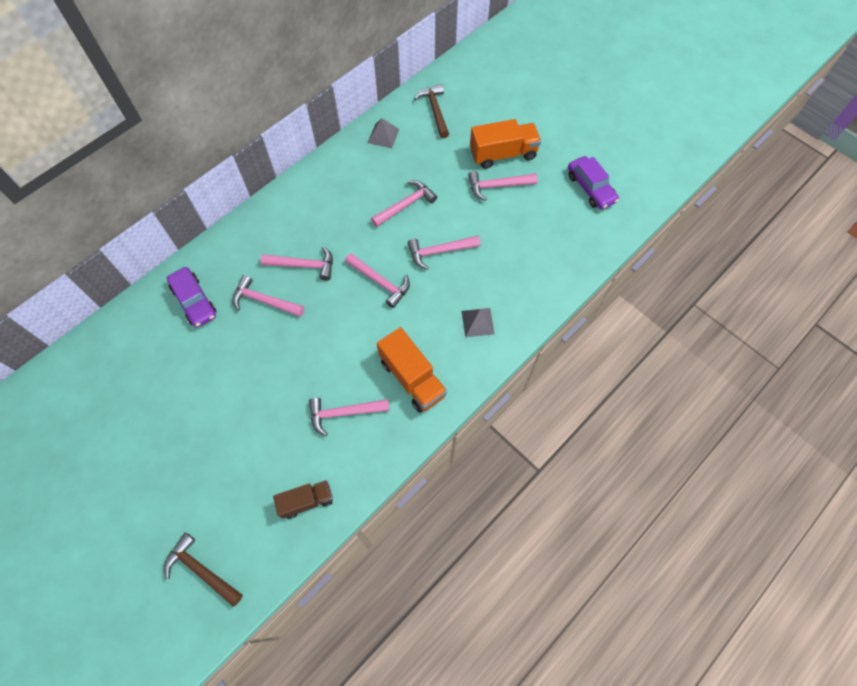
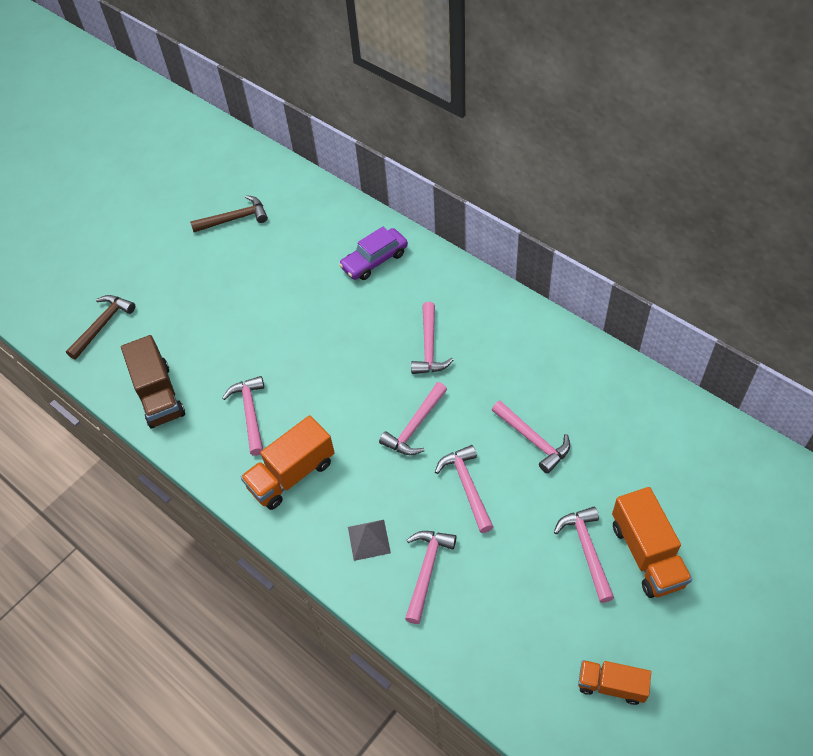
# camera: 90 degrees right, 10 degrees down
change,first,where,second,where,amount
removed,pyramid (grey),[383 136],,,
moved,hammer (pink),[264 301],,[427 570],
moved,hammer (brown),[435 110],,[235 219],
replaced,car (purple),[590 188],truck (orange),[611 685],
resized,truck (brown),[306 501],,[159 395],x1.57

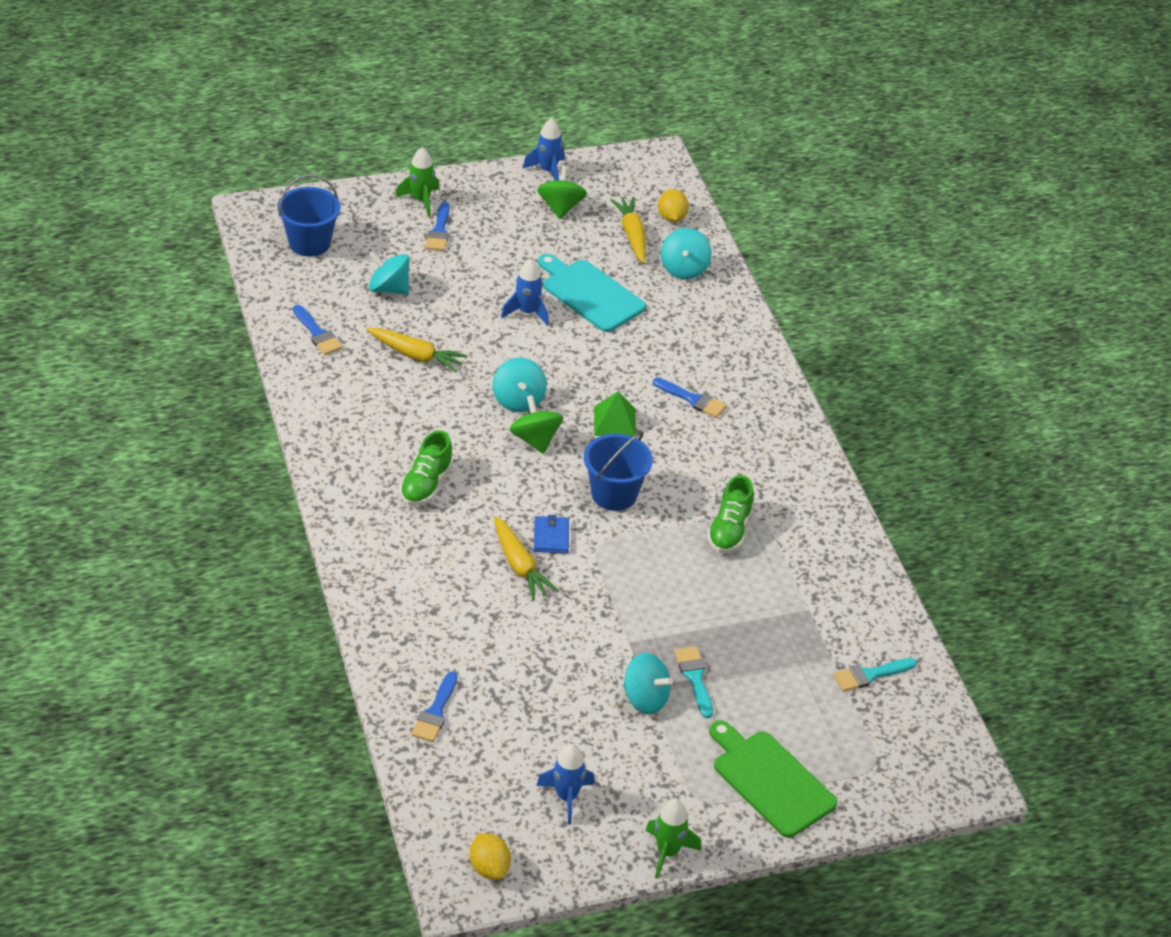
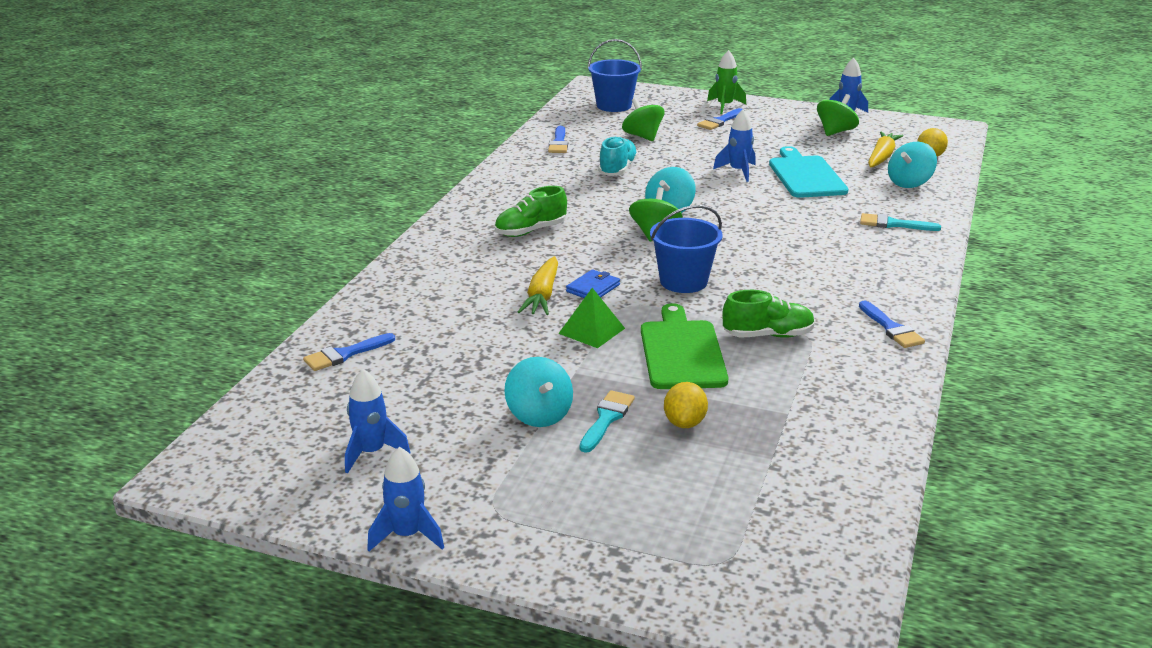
# camera: 40 degrees right, 15 degrees down
change,first,where,second,where,amount
moved,lemon (yellow),[489 868],,[684 423],
moved,pyramid (green),[614 422],,[591 331],
moved,brush (blue),[693 399],,[891 328],
moved,cutting board (green),[770 780],,[682 352],
moved,brush (turquoise),[870 675],,[893 224],
replaced,carrot (yellow),[416 355],shoe (turquoise),[617 169],
recoloured,spinning top (turquoise),[389 289],spinning top (green),[642 136],
recoloured,rocket (green),[667 852],rocket (blue),[407 535],
turned,shoe (green),[729 530],,[768 335],150 degrees counterclockwise

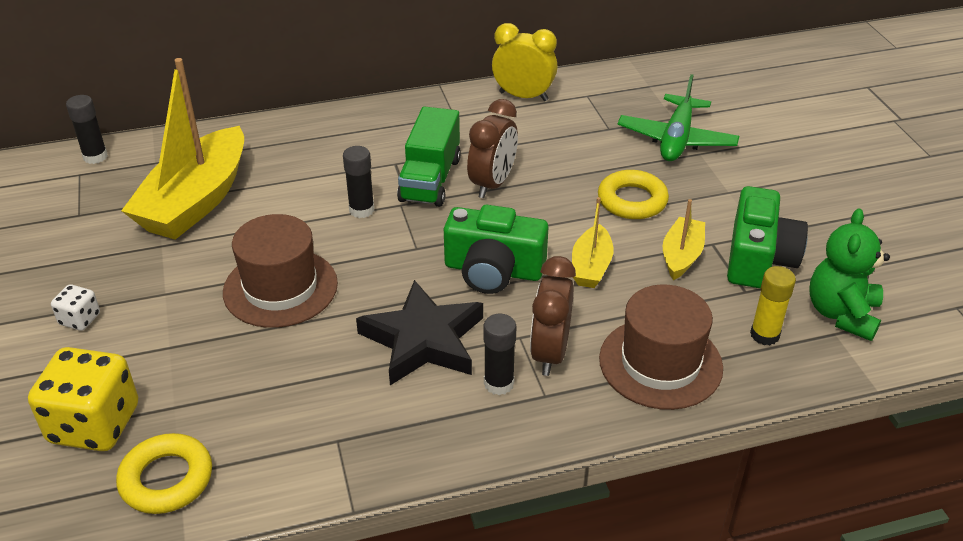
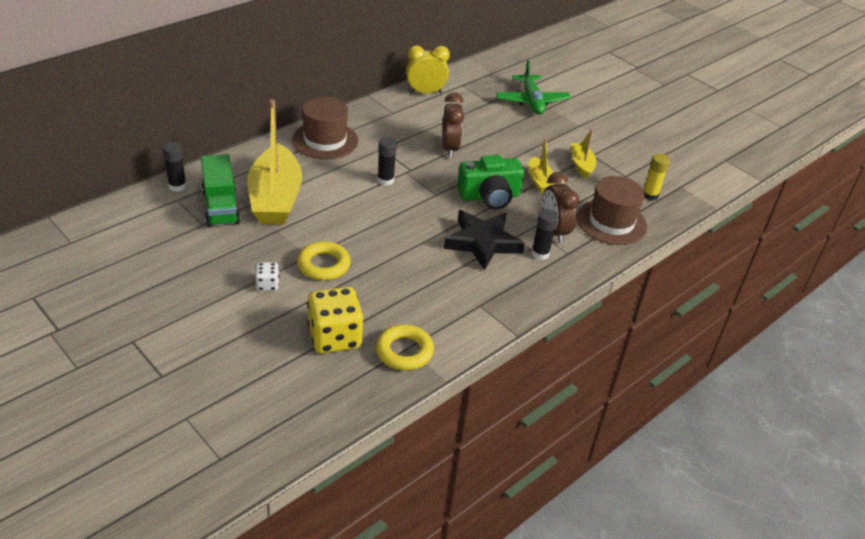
# camera: 30 degrees left, 0 degrees up
change,first,where,second,where,amount
removed,camera (green),[758 258],,,
removed,teddy bear (green),[841 314],,,
moved,hat (brown),[280 288],,[325 140],
moved,truck (green),[430 179],,[221 207],
moved,ring (yellow),[632 200],,[323 265],

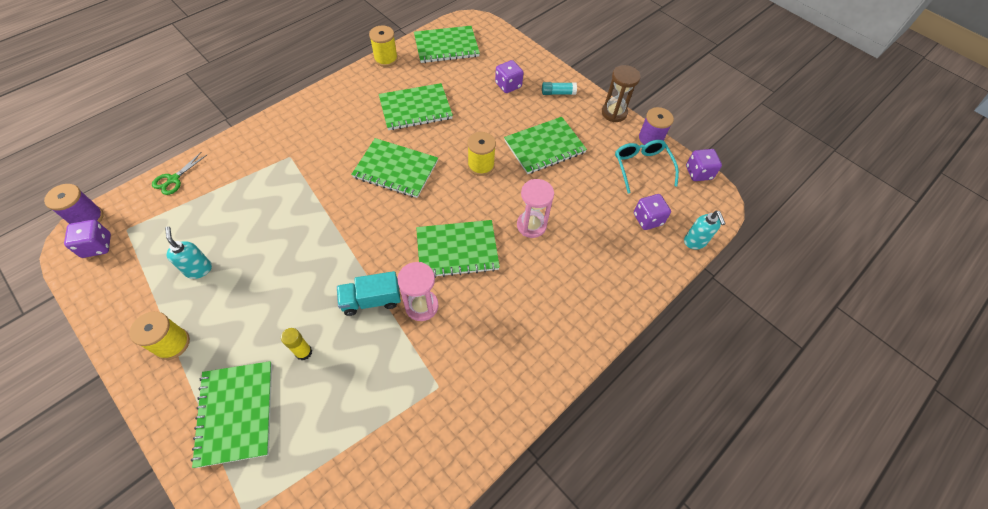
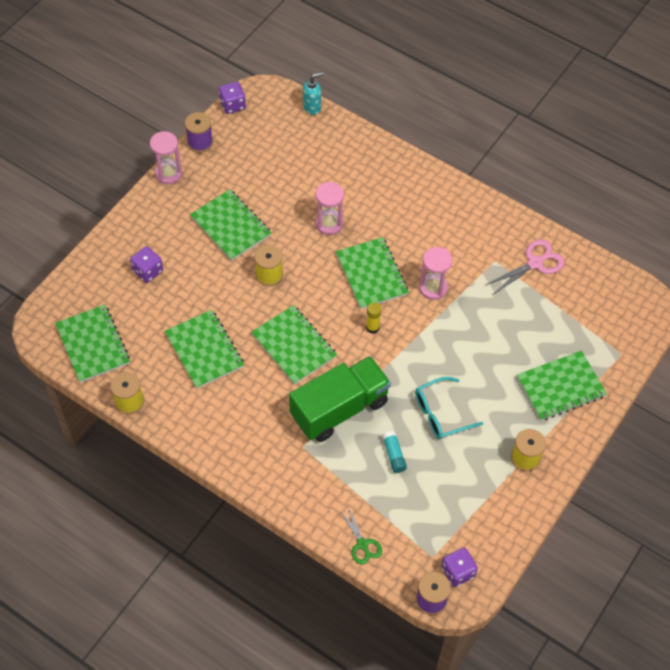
# camera: 100 degrees left, 0 degrees up
change,first,where,second,where,amount
removed,soap dispenser (turquoise),[199 269],,,
removed,truck (turquoise),[371 300],,,
removed,dice (purple),[647 219],,,
added,,,truck (green),[339 409],
added,,,scissors (pink),[535 263],
moved,glue stick (yellow),[303 352],,[372 327],
moved,glue stick (turquoise),[558 93],,[394 455],
moved,glasses (turquoise),[642 167],,[441 413],
recoloured,hourglass (brown),[614 113],hourglass (pink),[168 173],
turned,scissors (green),[173 179],,[362 544],45 degrees clockwise
turned,notebook (green),[396 169],,[294 346],45 degrees counterclockwise

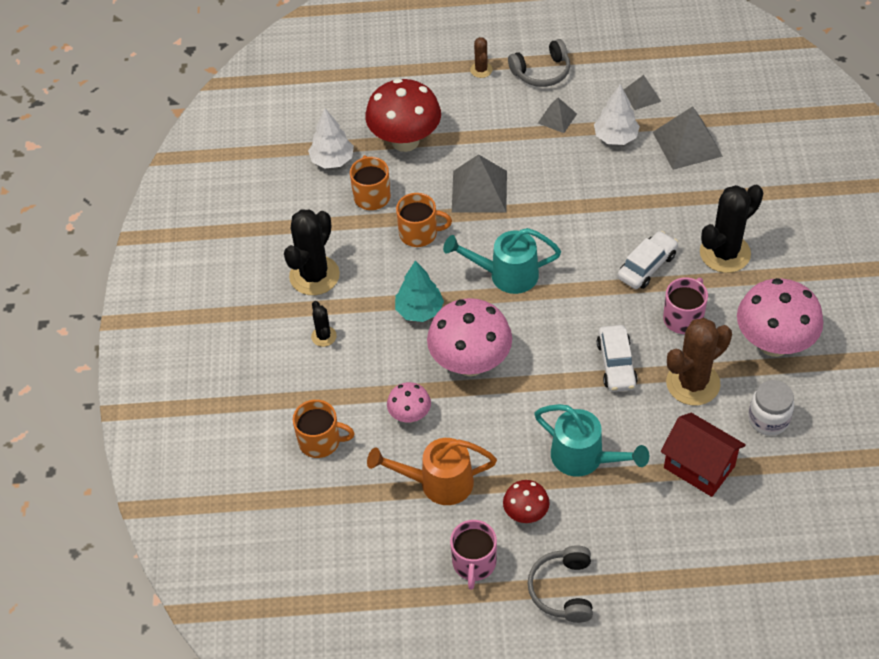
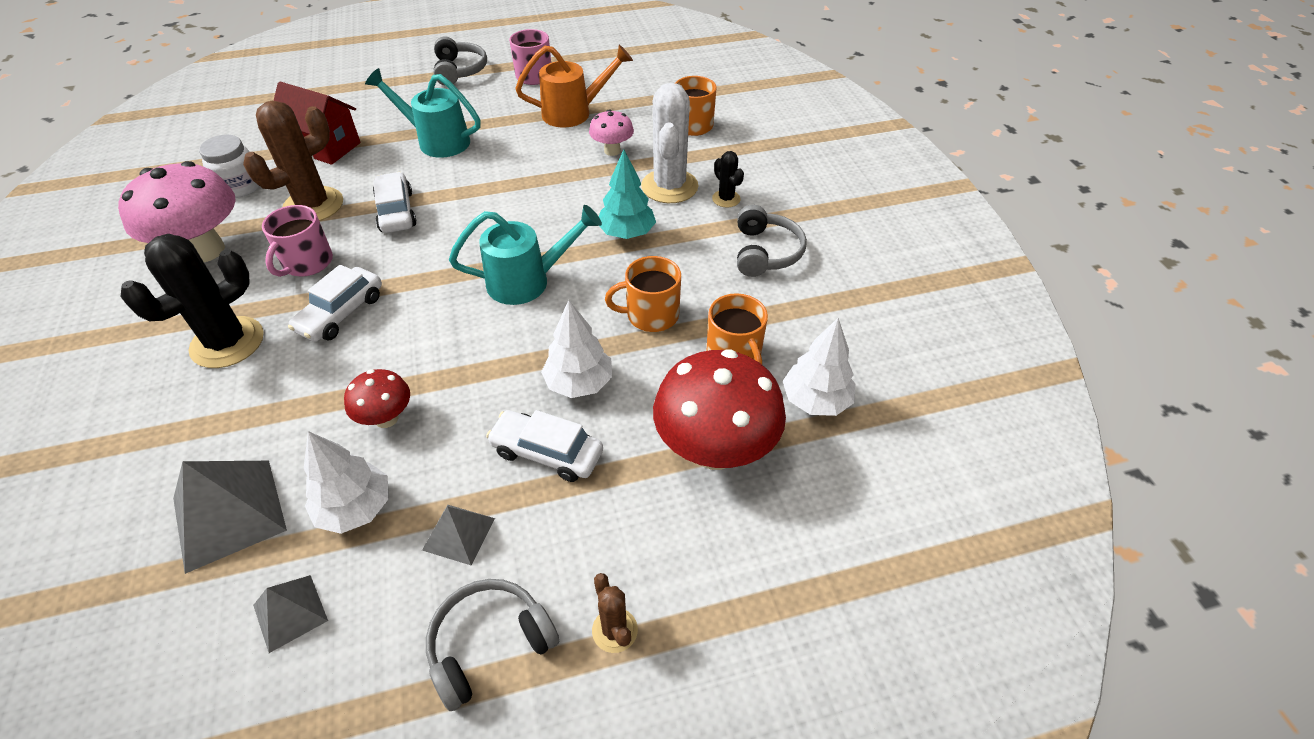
# camera: 165 degrees right, 5 degrees down
change,first,where,second,where,amount
removed,mushroom (pink),[470 363],,,
added,,,car (white),[547 452],
added,,,cactus (white),[669 186],
moved,mushroom (red),[526 513],,[386 418],
replaced,cactus (black),[314 275],headphones (grey),[765 252],
replaced,pyramid (grey),[479 191],tree (white),[579 383],

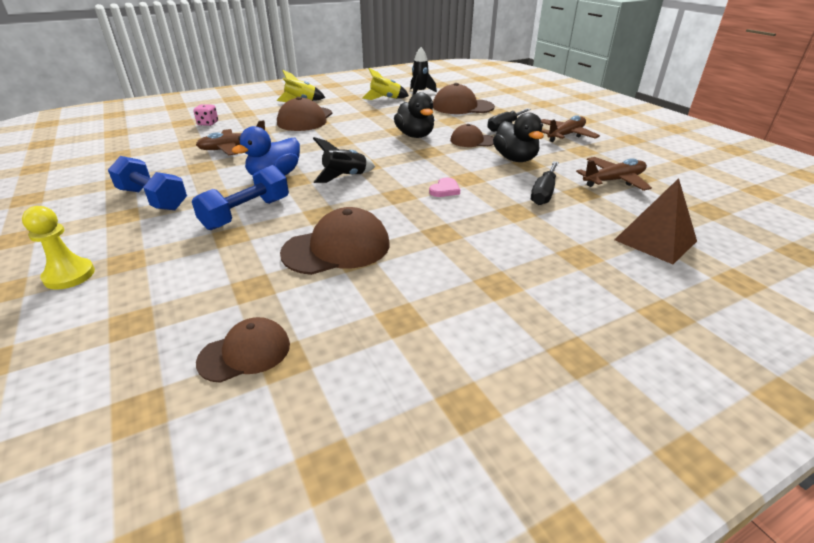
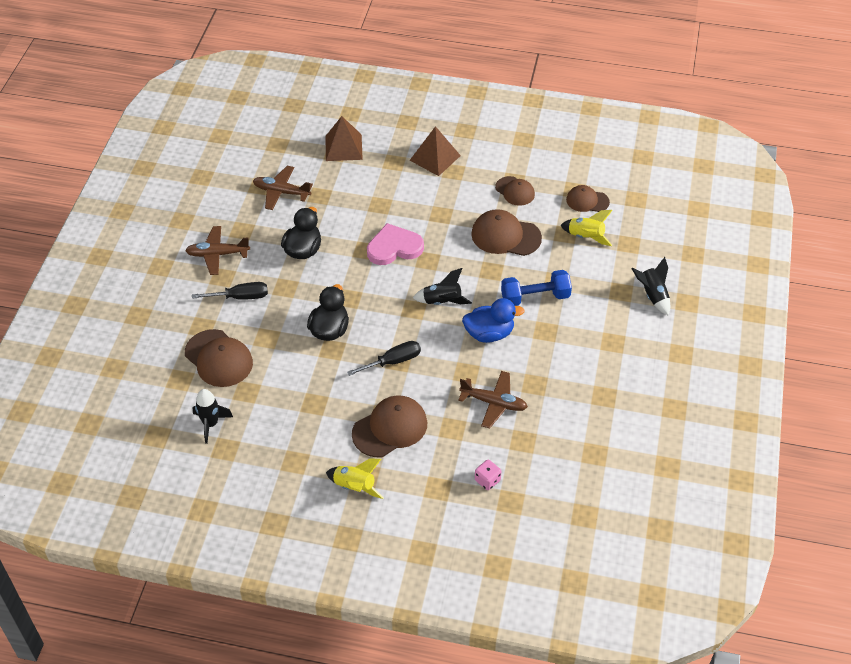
# camera: 140 degrees left, 15 degrees up
change,first,where,second,where,amount
removed,dumbbell (blue),[153 199],,,
added,,,pyramid (brown),[435 158],
moved,rocket (yellow),[385 99],,[586 237],
moved,cap (brown),[472 141],,[515 191],
moved,screwdriver (black),[543 193],,[393 361],
replaced,pawn (yellow),[69 275],rocket (black),[652 296],
resized,heart (pink),[445 190],,[394 247],x2.05

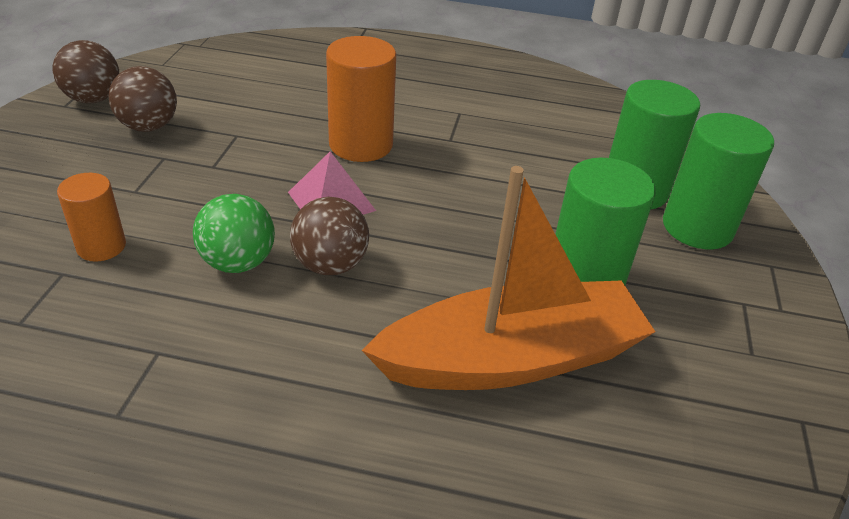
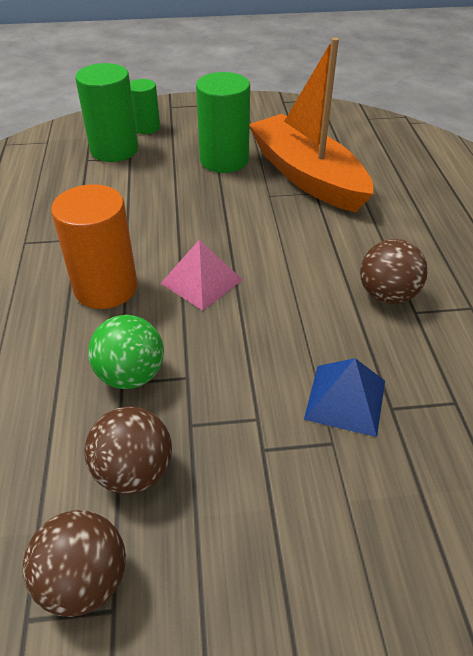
# camera: 105 degrees left, 5 degrees up
change,first,where,second,where,amount
moved,ball (green),[238 262],,[131 375],
moved,ball (brown),[330 265],,[387 295],
replaced,cylinder (orange),[101 246],pyramid (blue),[345 399],
resized,cylinder (green),[697 227],,[146 127],x0.60

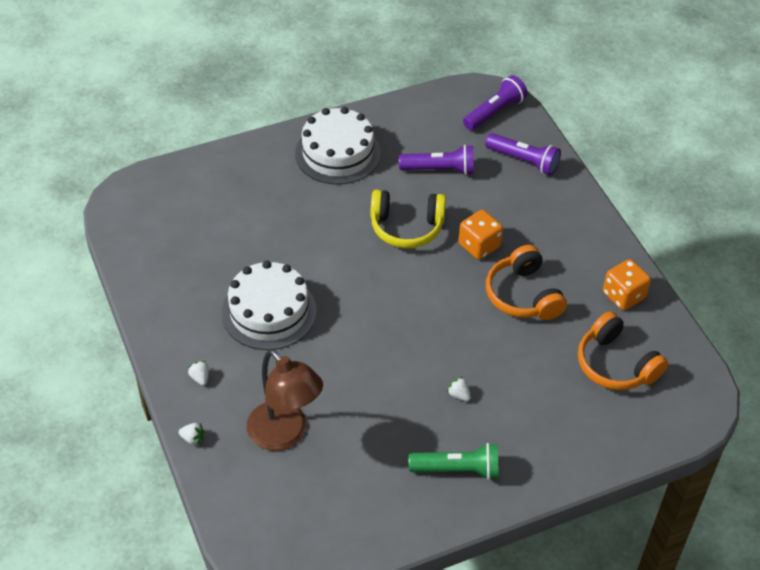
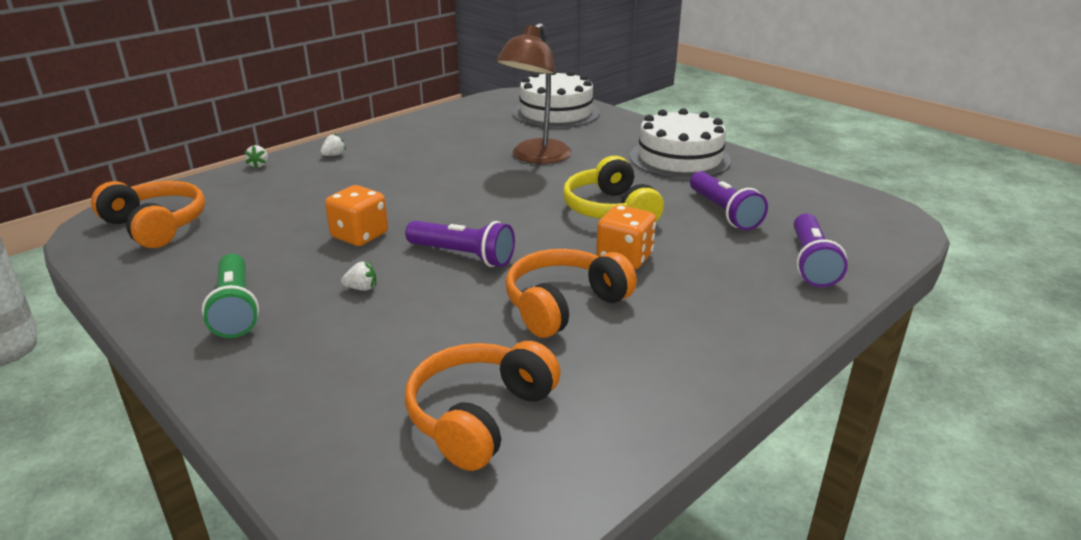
# camera: 70 degrees right, 20 degrees down
change,first,where,second,where,amount
added,,,headphones (orange),[156 226],
moved,cake (white),[269 311],,[556 112],
moved,lamp (brown),[285 435],,[535 157],
moved,flashlight (purple),[495 112],,[463 256],
moved,dice (orange),[623 295],,[359 236],
turned,strawberry (white),[459 395],,[361 288],60 degrees clockwise

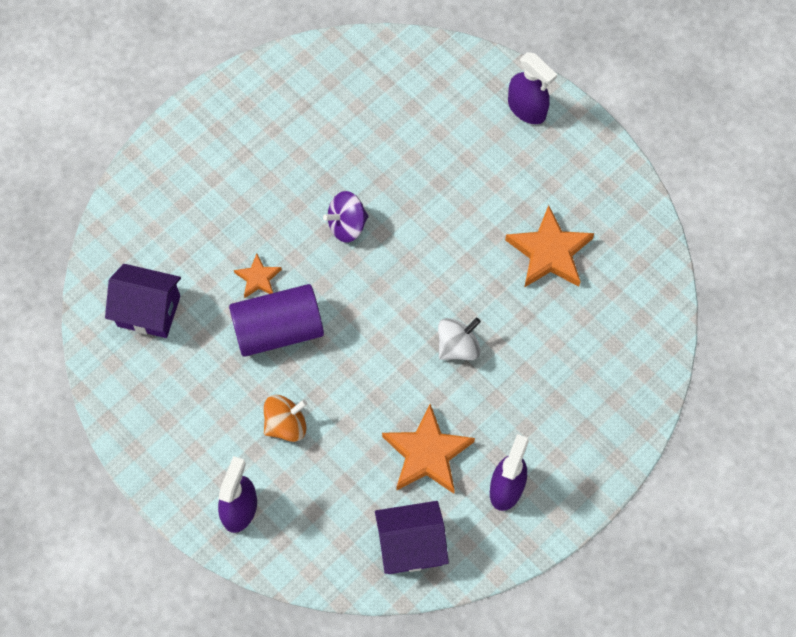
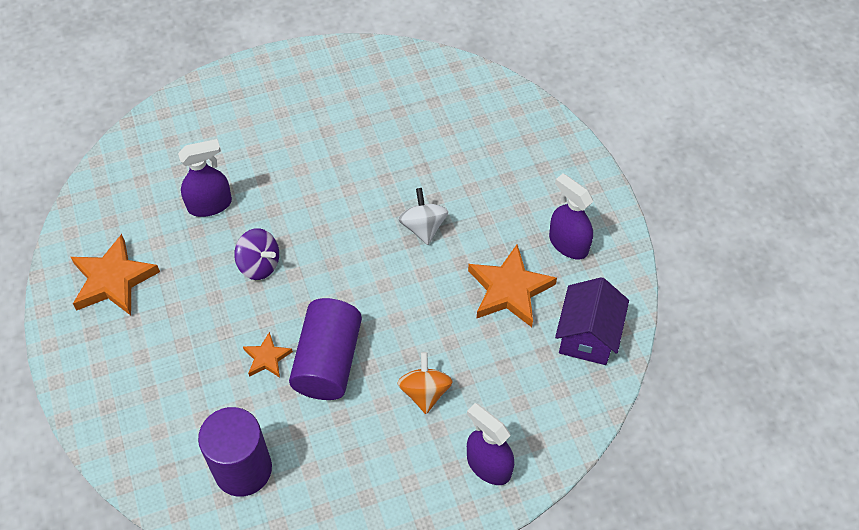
# camera: 65 degrees left, 10 degrees down
change,first,where,second,where,amount
moved,star (orange),[549 252],,[113 280],
moved,spray bottle (purple),[527 109],,[210 205],
replaced,house (purple),[149 311],cylinder (purple),[243 469],
turned,spinning top (purple),[347 225],,[259 264],60 degrees counterclockwise

